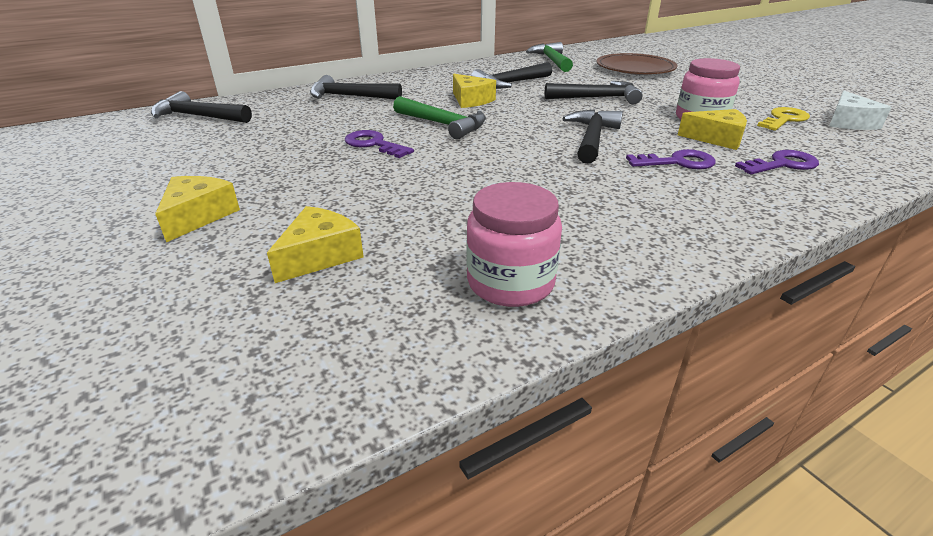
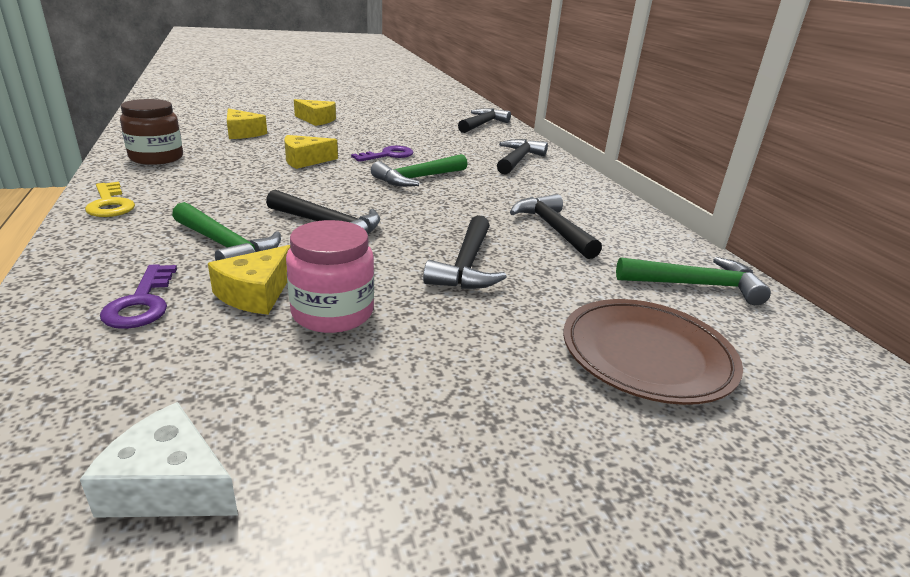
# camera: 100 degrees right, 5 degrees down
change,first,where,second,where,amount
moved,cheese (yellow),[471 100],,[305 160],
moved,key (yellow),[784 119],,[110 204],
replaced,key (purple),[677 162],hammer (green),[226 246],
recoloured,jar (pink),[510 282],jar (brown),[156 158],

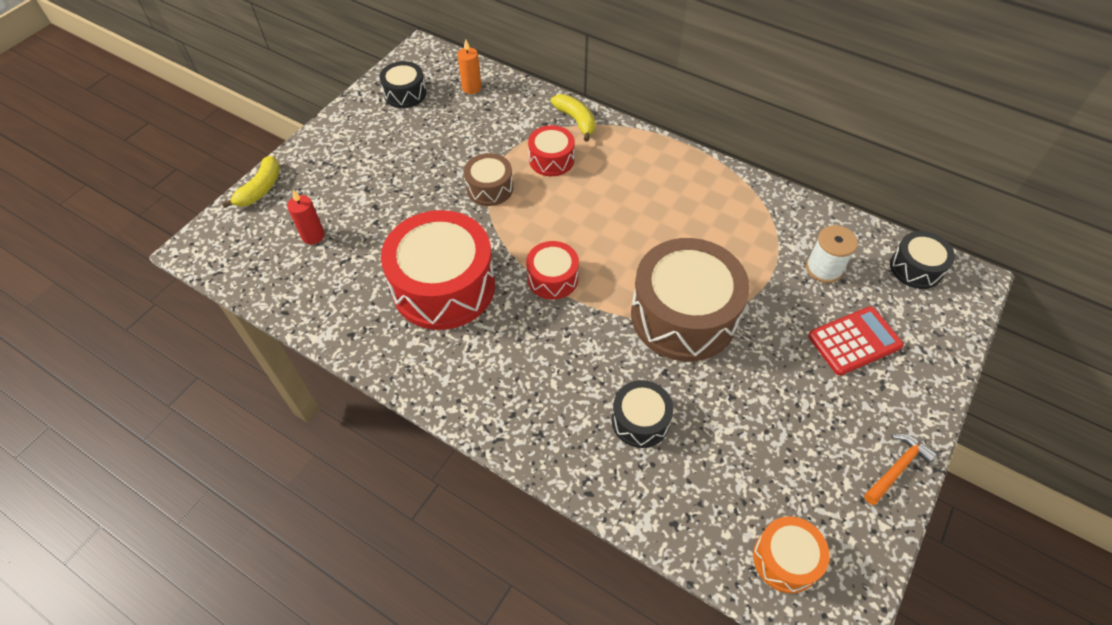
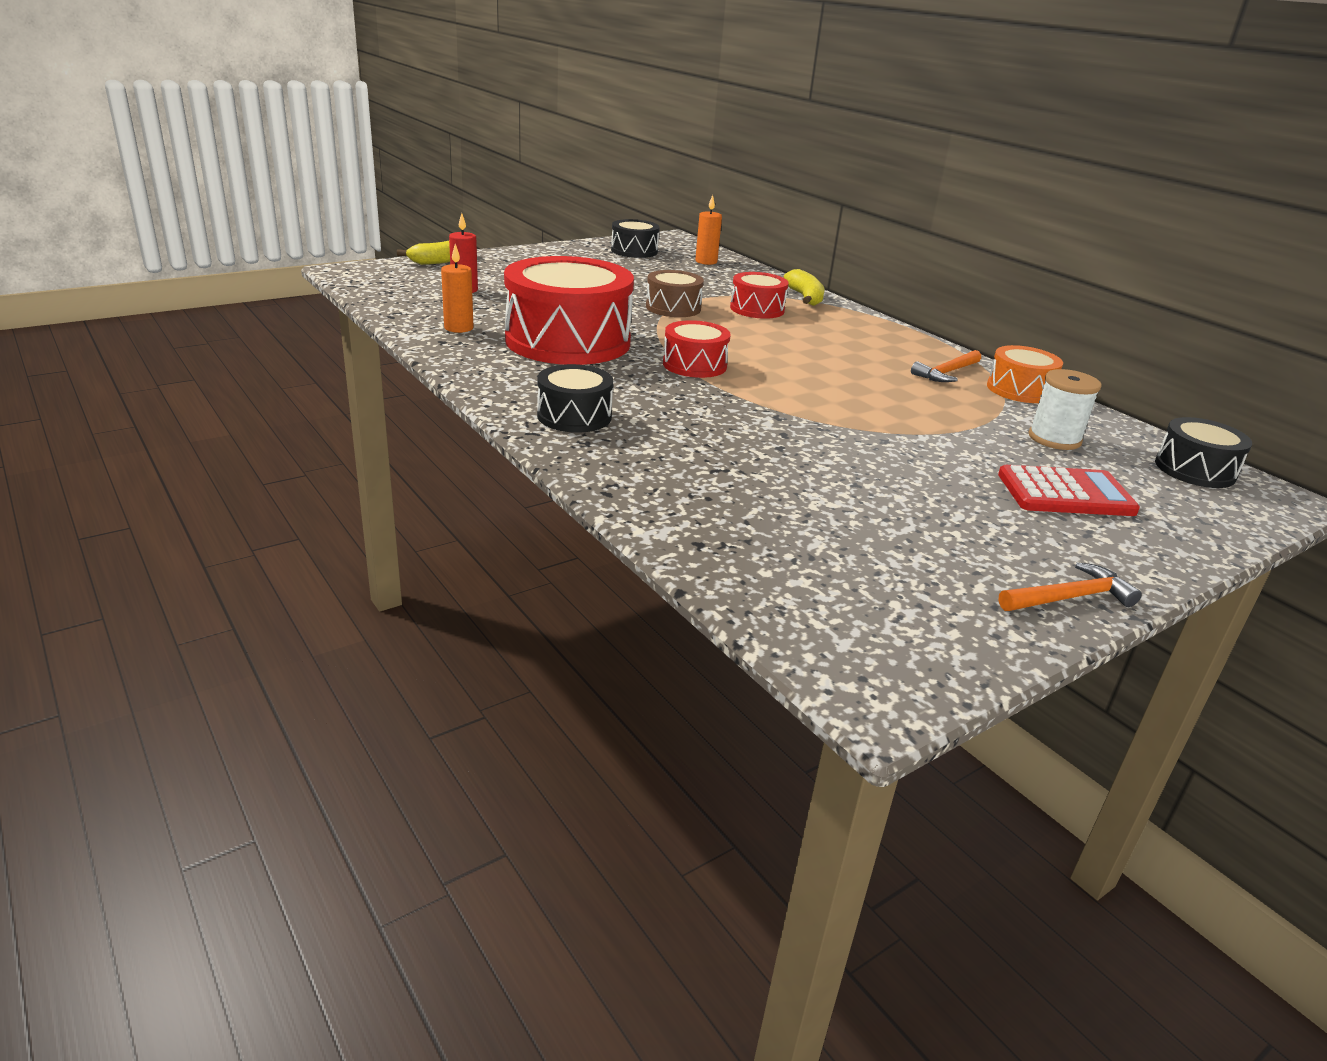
# camera: 20 degrees right, 25 degrees down
change,first,where,second,where,amount
removed,drum (brown),[683 315],,,
added,,,candle (orange),[458 328],
added,,,hammer (orange),[946 373],
moved,drum (black),[640 420],,[574 416],
moved,drum (orange),[785 559],,[1019 390],

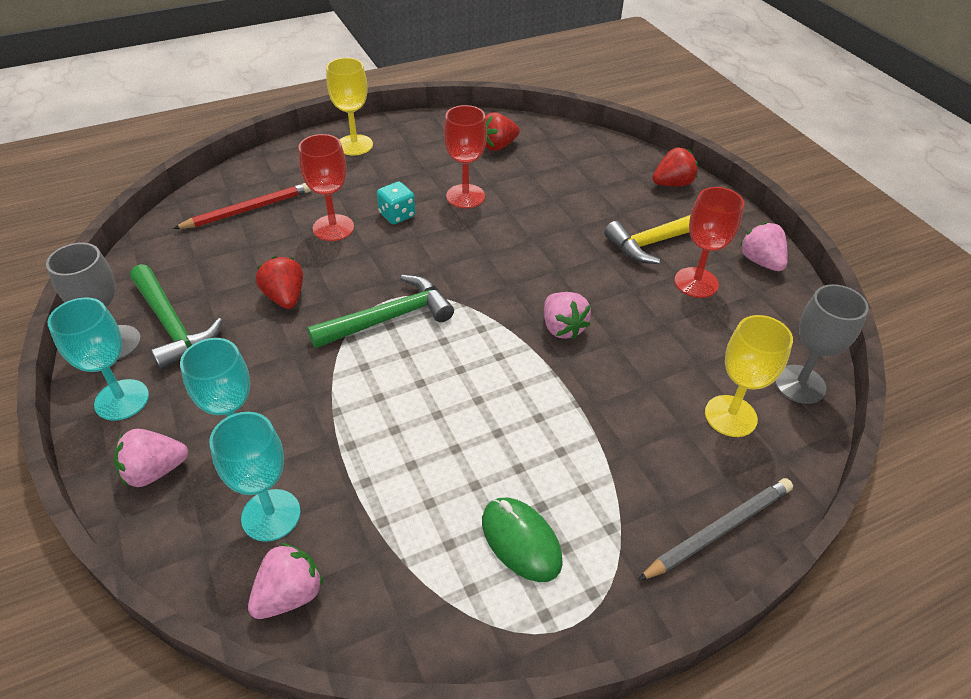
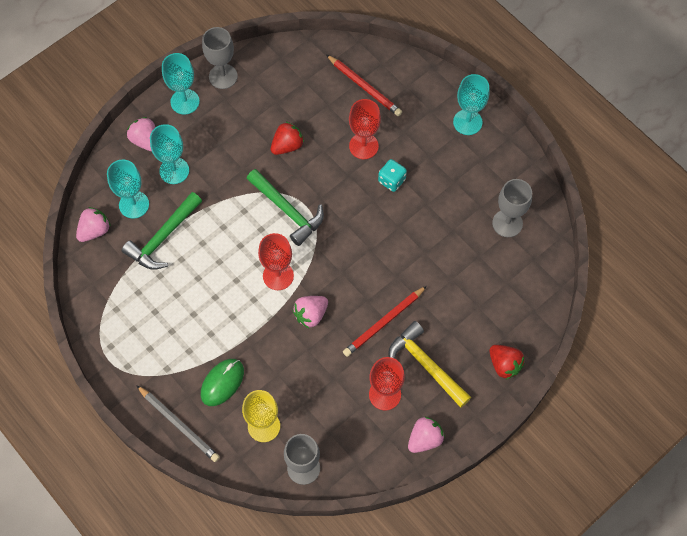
# camera: 75 degrees right, 20 degrees up
change,first,where,second,where,amount
added,,,pencil (red),[384 322],
moved,hammer (green),[172 325],,[163 237],
moved,goblet (red),[465 196],,[278 276],
moved,mouse (green),[521 541],,[222 383],
replaced,strawberry (red),[498 146],goblet (grey),[507 223],
recoloured,goblet (yellow),[354 145],goblet (turquoise),[467 122],
turned,strawberry (pink),[289 594],,[95 230],75 degrees counterclockwise

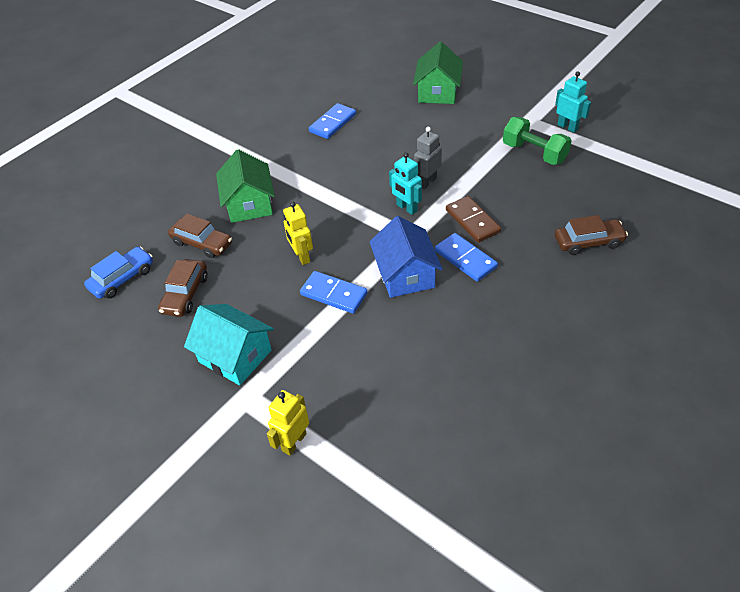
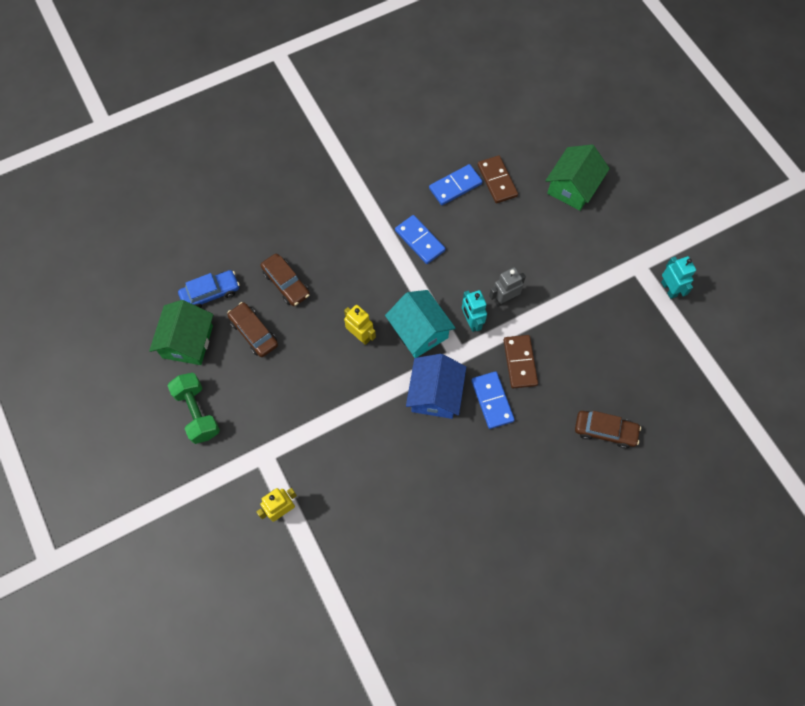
# camera: 20 degrees right, 20 degrees up
change,first,where,second,where,amount
added,,,domino (brown),[497 181],
moved,house (turquoise),[235 356],,[419 331],
moved,house (green),[249 204],,[187 341],
moved,domino (blue),[334 294],,[420 240],
moved,dumbbell (green),[534 153],,[197 412],
turned,car (brown),[185 294],,[254 333],105 degrees clockwise
turned,robot (yellow),[302 256],,[360 335],135 degrees clockwise

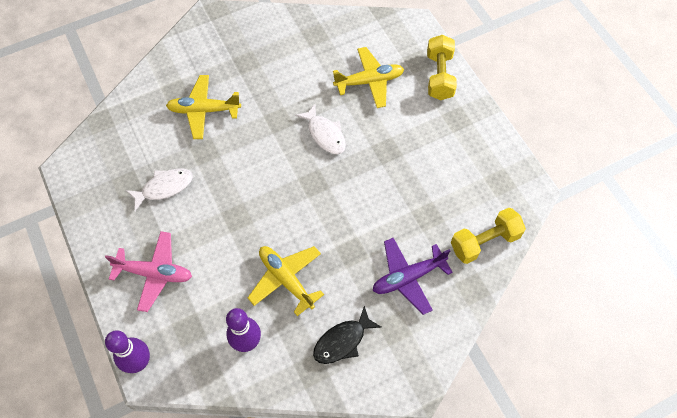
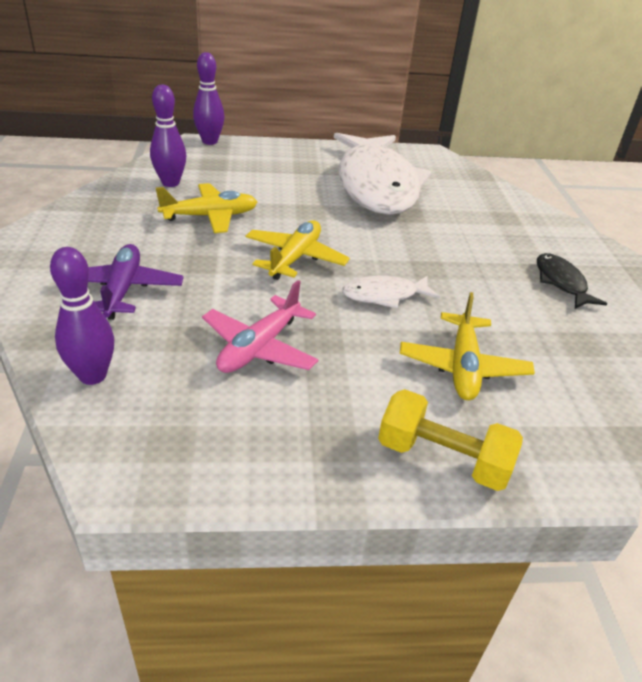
# camera: 110 degrees right, 25 degrees down
change,first,where,second,where,amount
moved,plane (pink),[154 273],,[259 347],
moved,plane (yellow),[204 110],,[295 258],
moved,fish (black),[342 341],,[561 282],
replaced,dumbbell (yellow),[484 242],bowling pin (purple),[93 375],
resized,fish (white),[164 187],,[376 185],x2.43

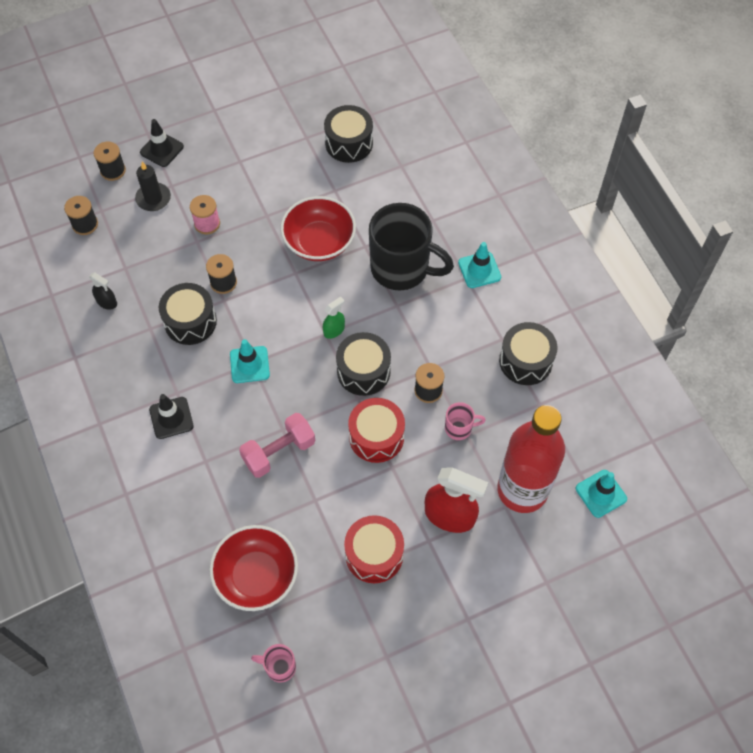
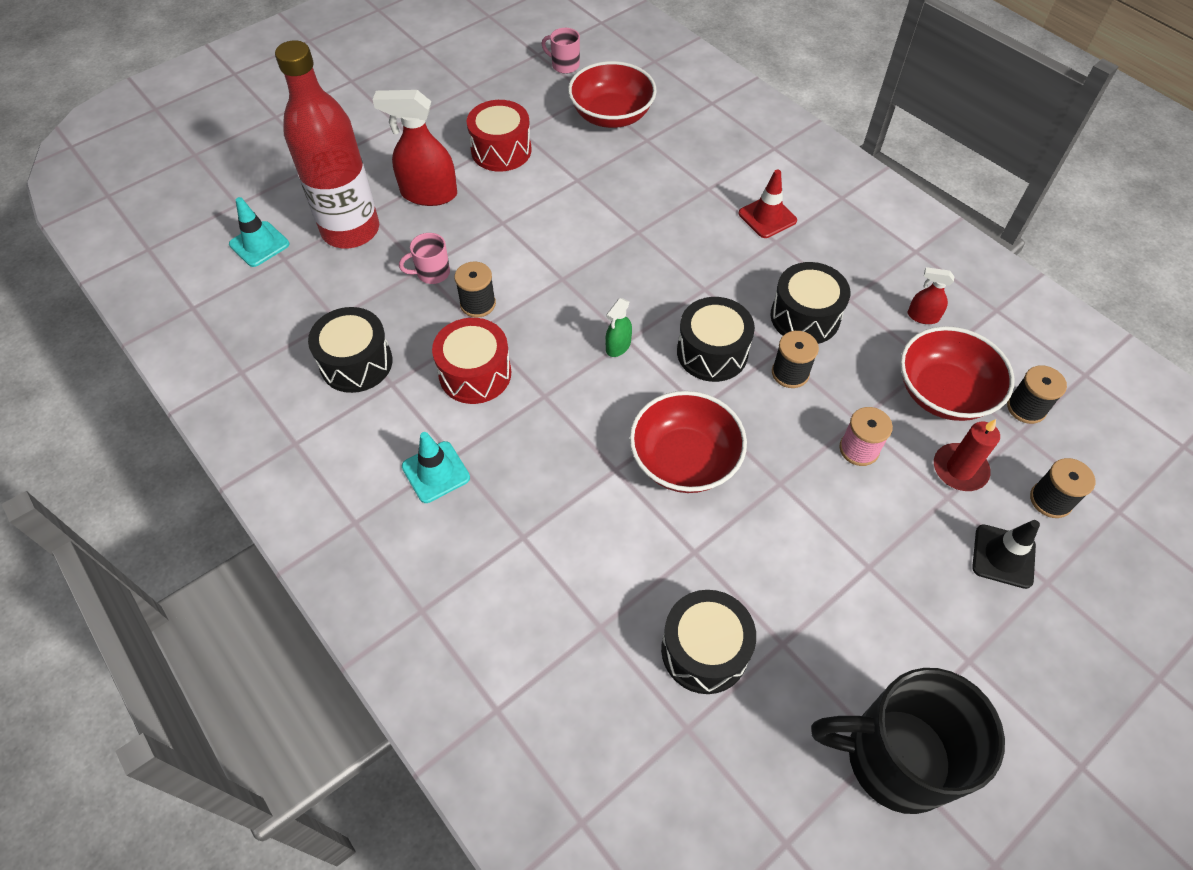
# camera: 165 degrees right, 5 degrees down
change,first,where,second,where,amount
removed,traffic cone (turquoise),[249 364],,,
removed,dumbbell (pink),[279 452],,,
added,,,bowl (red),[943 392],
moved,drum (black),[363 371],,[712 352],
moved,drum (red),[376 437],,[475 374],
moved,mug (black),[402 268],,[894 757],
recoloured,spray bottle (black),[107 302],spray bottle (red),[922 316],
recoloured,candle (black),[153 198],candle (red),[959 469],
recoloured,traffic cone (black),[171 418],traffic cone (red),[767 217],
turned,mug (pink),[279 667],,[564 65],150 degrees counterclockwise

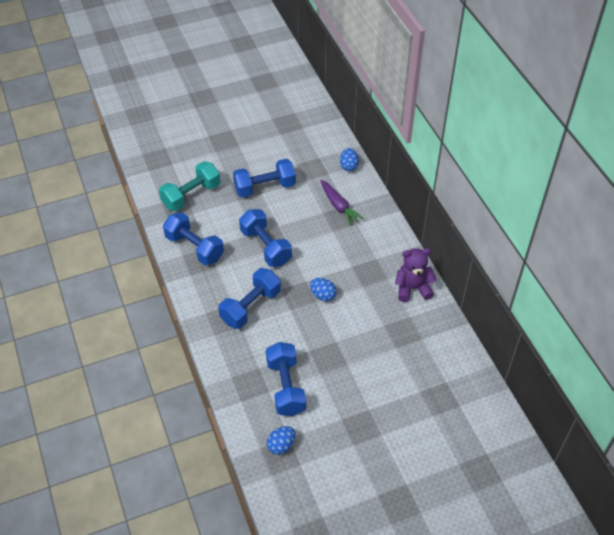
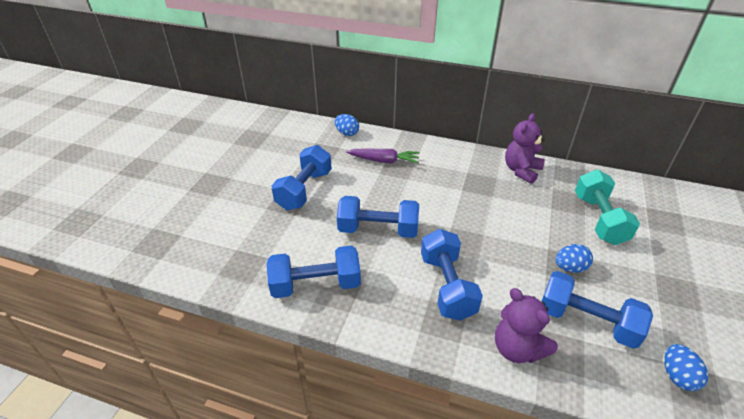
# camera: 50 degrees left, 10 degrees down
change,first,where,second,where,amount
added,,,teddy bear (purple),[517 348],
moved,dumbbell (turquoise),[191 195],,[599 219],
moved,egg (blue),[323 295],,[570 268],

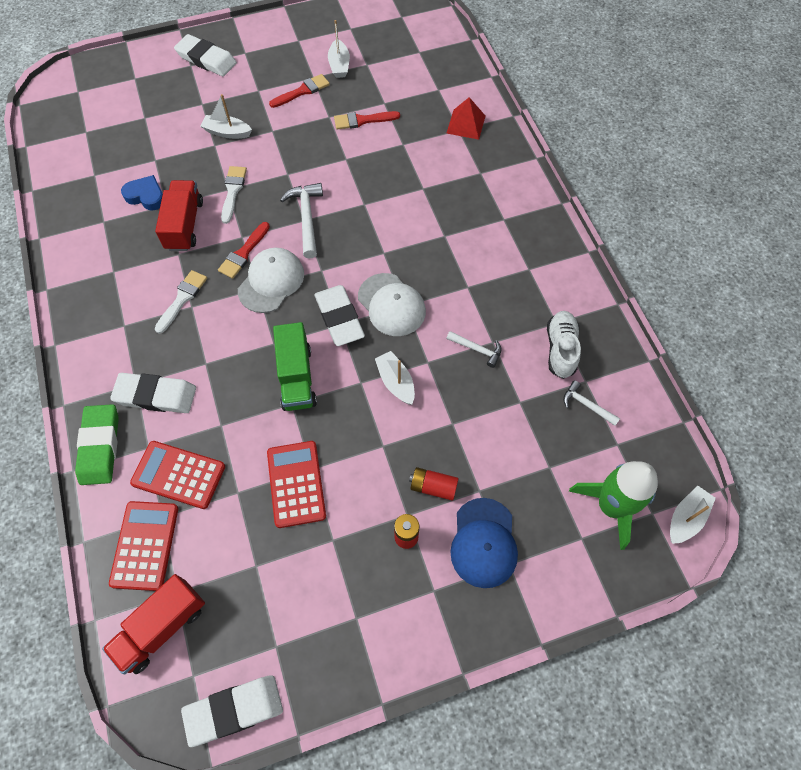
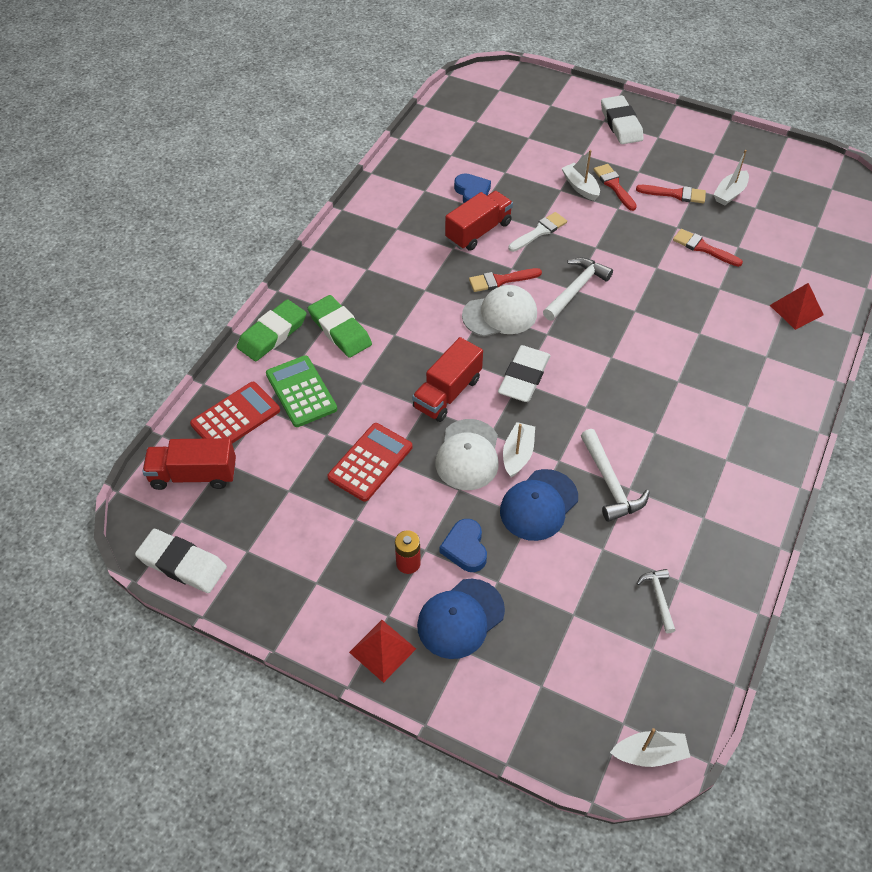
# camera: 45 degrees right, 10 degrees down
change,first,where,second,where,amount
removed,brush (white),[182 299],,,
removed,shoe (white),[560 349],,,
removed,rocket (green),[611 506],,,
added,,,pyramid (red),[382 650],
added,,,cap (blue),[539 505],
added,,,brush (red),[614 185],
moved,cap (white),[391 305],,[468 455],
replaced,battery (red),[433 487],heart (blue),[465 548],
recoloured,eraser (white),[156 395],eraser (green),[339 330],
recoloured,calculator (red),[178 475],calculator (green),[301 392],
recoloured,truck (green),[296 377],truck (red),[447 393],
resized,hammer (white),[477 349],,[610 483],x1.66

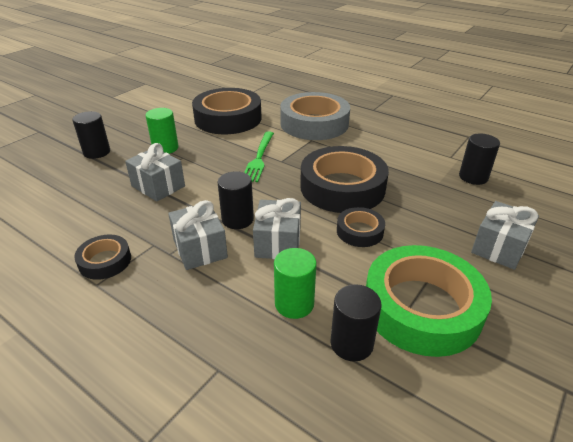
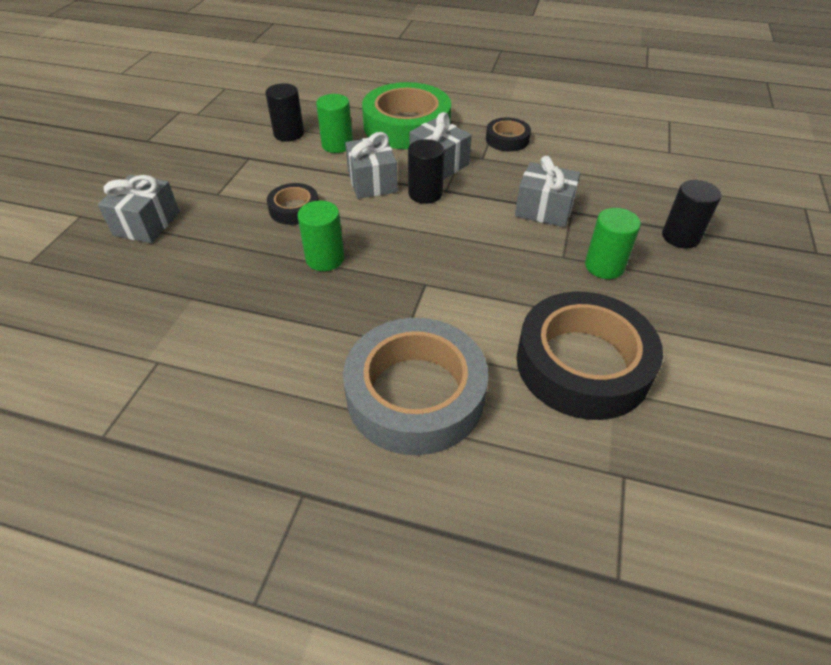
# camera: 160 degrees right, 10 degrees up
change,first,where,second,where,amount
removed,fork (green),[259 158],,,
removed,cylinder (black),[473 177],,,
moved,tape (green),[421 307],,[406 126],
replaced,tape (black),[342 187],cylinder (green),[325 259],

